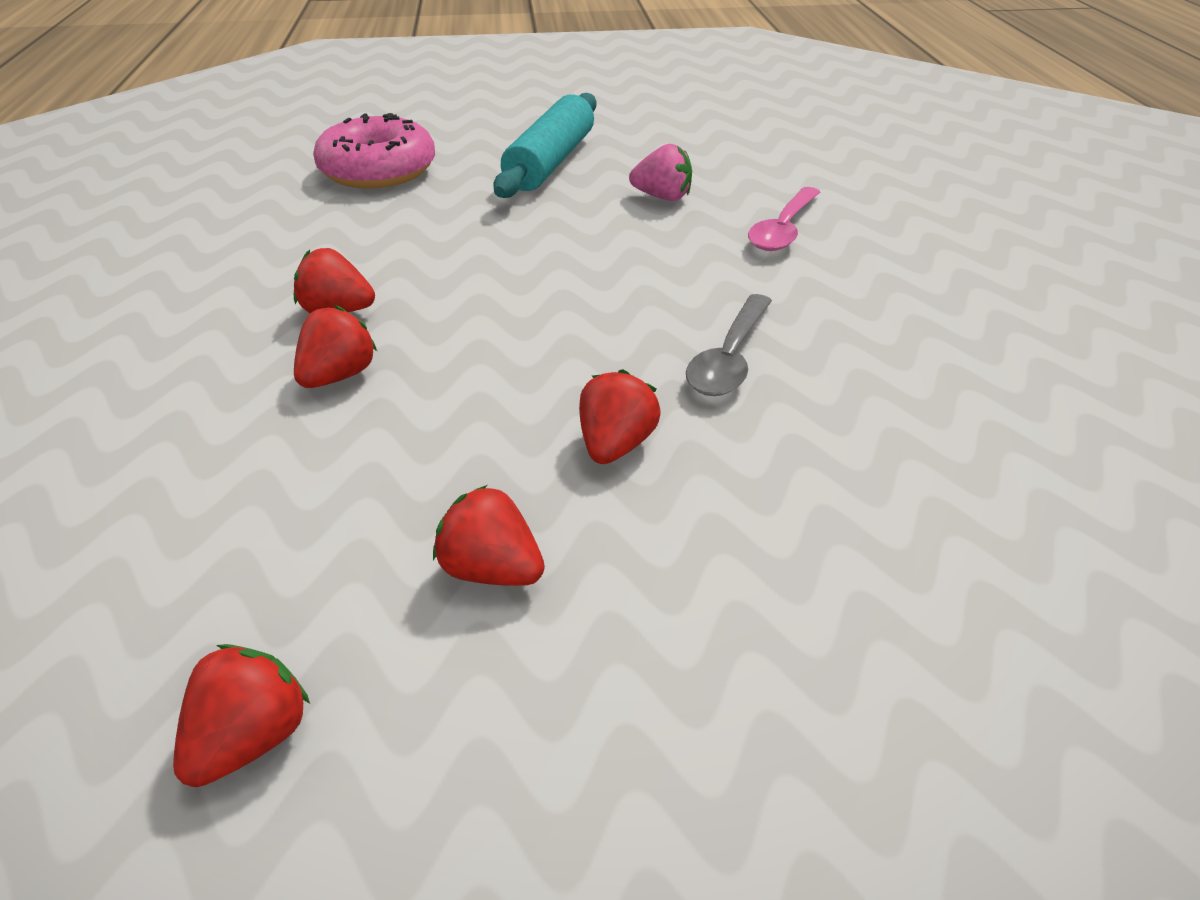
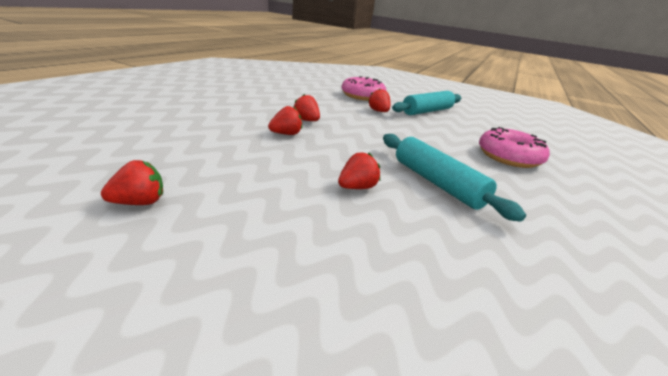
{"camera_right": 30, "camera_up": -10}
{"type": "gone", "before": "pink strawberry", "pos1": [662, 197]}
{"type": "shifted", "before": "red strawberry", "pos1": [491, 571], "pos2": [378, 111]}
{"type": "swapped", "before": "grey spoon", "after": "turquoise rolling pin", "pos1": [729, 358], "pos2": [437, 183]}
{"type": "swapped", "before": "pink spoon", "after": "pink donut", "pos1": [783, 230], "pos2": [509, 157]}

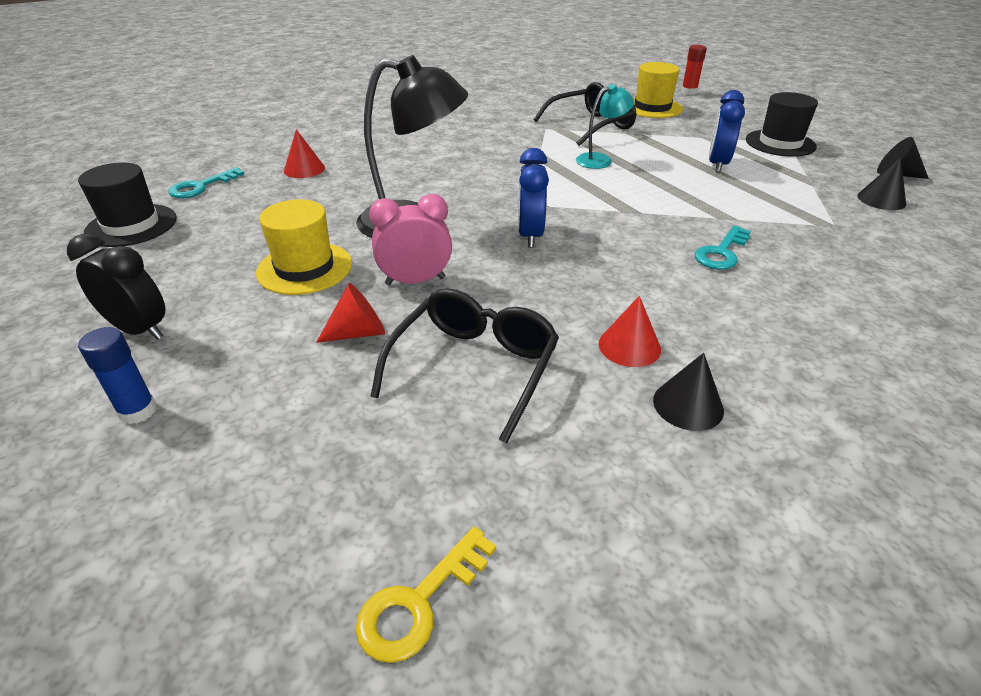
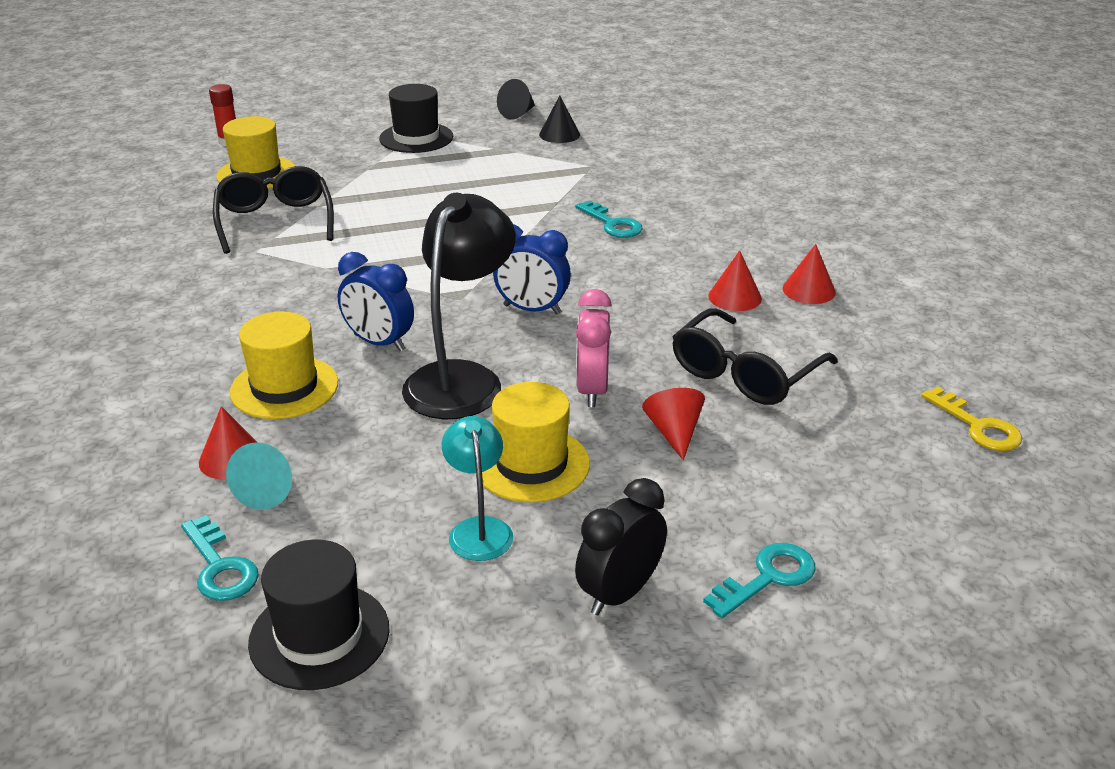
{"camera_right": -75, "camera_up": -5}
{"type": "new", "after": "turquoise cone", "pos2": [268, 490]}
{"type": "new", "after": "yellow hat", "pos2": [284, 387]}
{"type": "shifted", "before": "turquoise lamp", "pos1": [600, 160], "pos2": [479, 529]}
{"type": "shifted", "before": "blue clock", "pos1": [717, 164], "pos2": [379, 343]}
{"type": "swapped", "before": "blue glue stick", "after": "turquoise key", "pos1": [138, 411], "pos2": [767, 578]}
{"type": "repainted", "before": "black cone", "after": "red cone", "pos1": [688, 405], "pos2": [808, 290]}
{"type": "rotated", "before": "black glasses", "pos1": [474, 367], "pos2": [744, 373], "turn": -90}

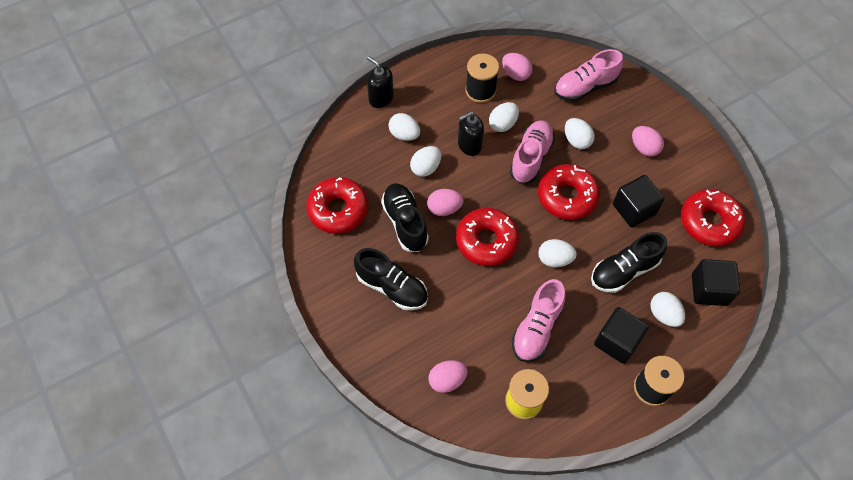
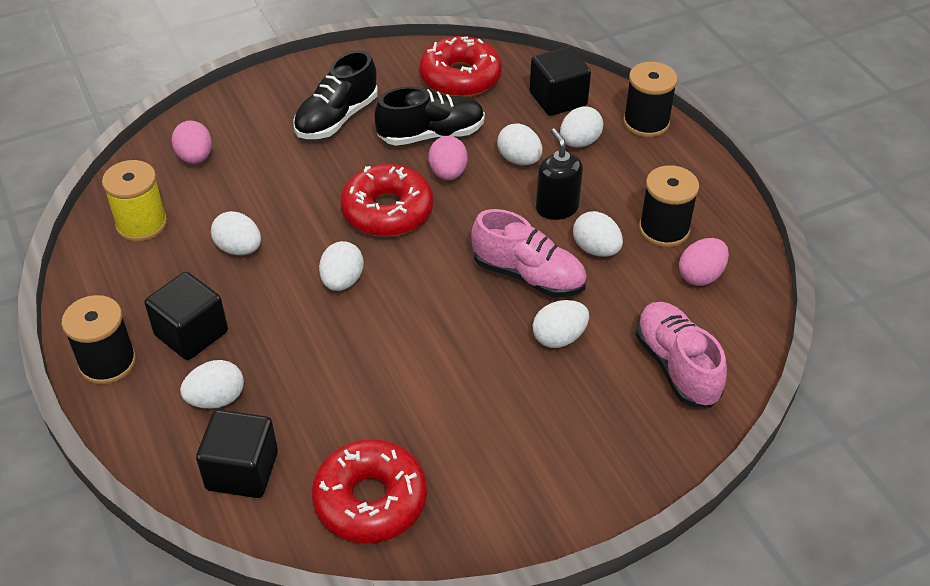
{"camera_right": 95, "camera_up": -15}
{"type": "gone", "before": "red donut", "pos1": [567, 197]}
{"type": "gone", "before": "black shoe", "pos1": [624, 270]}
{"type": "gone", "before": "pink egg", "pos1": [644, 148]}
{"type": "shifted", "before": "black cube", "pos1": [634, 209], "pos2": [558, 99]}
{"type": "swapped", "before": "black soap dispenser", "after": "black spool", "pos1": [381, 98], "pos2": [646, 123]}
{"type": "swapped", "before": "pink shoe", "after": "white egg", "pos1": [536, 328], "pos2": [239, 249]}

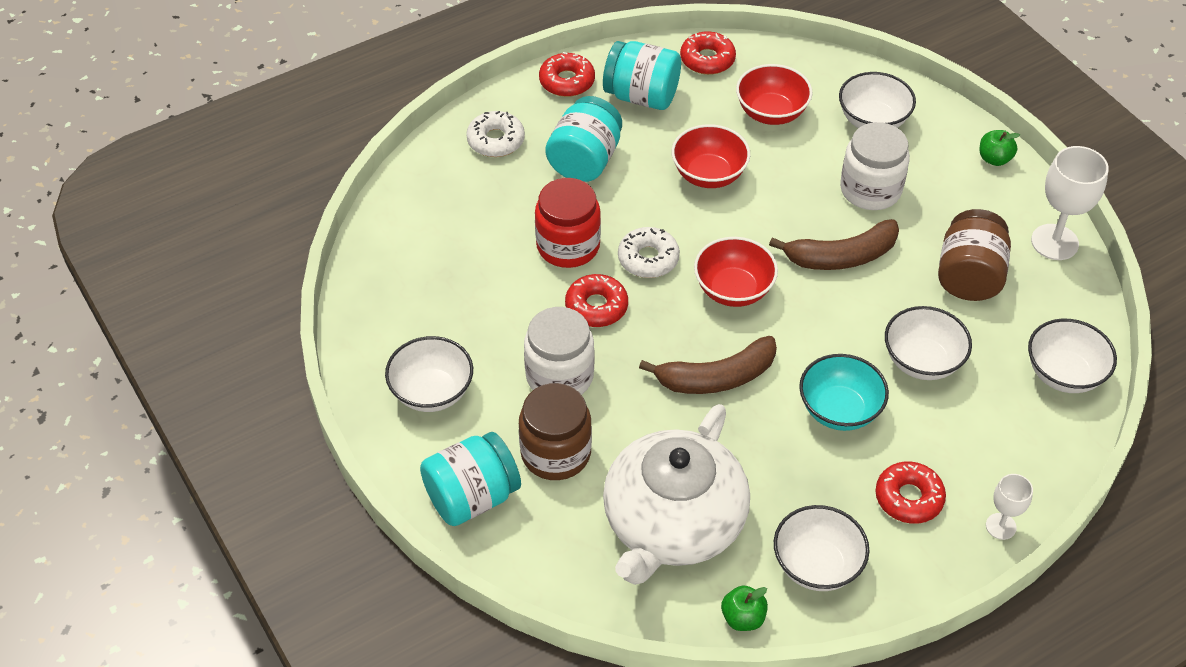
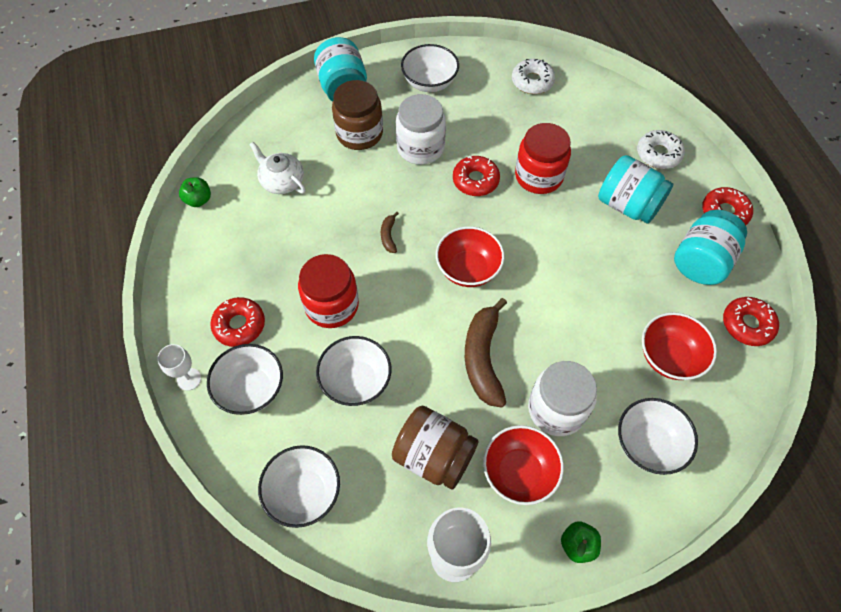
{"camera_right": 105, "camera_up": 10}
{"type": "shifted", "before": "white donut", "pos1": [648, 259], "pos2": [532, 81]}
{"type": "shifted", "before": "red bowl", "pos1": [709, 175], "pos2": [519, 472]}
{"type": "shifted", "before": "white bowl", "pos1": [817, 565], "pos2": [251, 389]}
{"type": "swapped", "before": "turquoise bowl", "after": "red jar", "pos1": [839, 410], "pos2": [332, 305]}
{"type": "scaled", "before": "white teapot", "pos1": [673, 523], "pos2": [282, 181], "scale": 0.47}
{"type": "scaled", "before": "brown banana", "pos1": [716, 378], "pos2": [388, 236], "scale": 0.46}

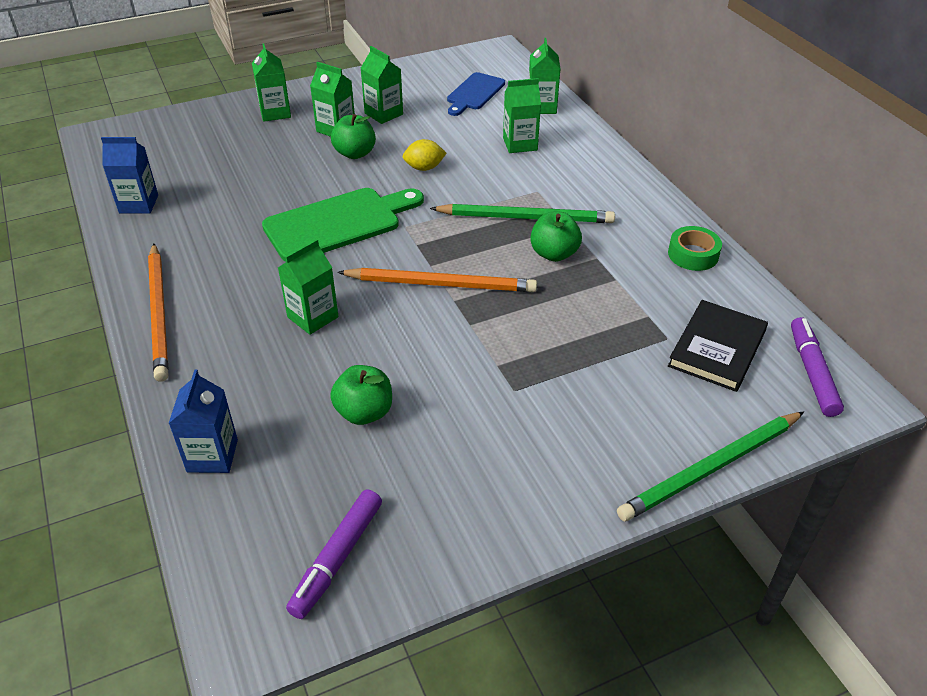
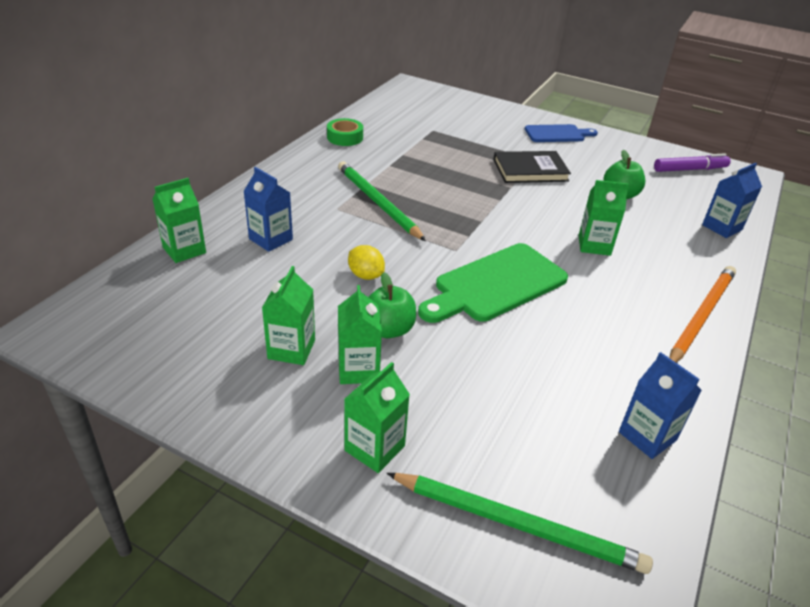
{"camera_right": -130, "camera_up": -5}
{"type": "gone", "before": "orange pencil", "pos1": [441, 284]}
{"type": "gone", "before": "green apple", "pos1": [554, 254]}
{"type": "gone", "before": "purple marker", "pos1": [812, 372]}
{"type": "shifted", "before": "blue cutting board", "pos1": [474, 93], "pos2": [557, 134]}
{"type": "shifted", "before": "green pencil", "pos1": [711, 468], "pos2": [517, 524]}
{"type": "shifted", "before": "black book", "pos1": [717, 348], "pos2": [530, 170]}
{"type": "repainted", "before": "green carton", "after": "blue carton", "pos1": [520, 144], "pos2": [271, 239]}
{"type": "rotated", "before": "green cutting board", "pos1": [338, 223], "pos2": [496, 284], "turn": -60}

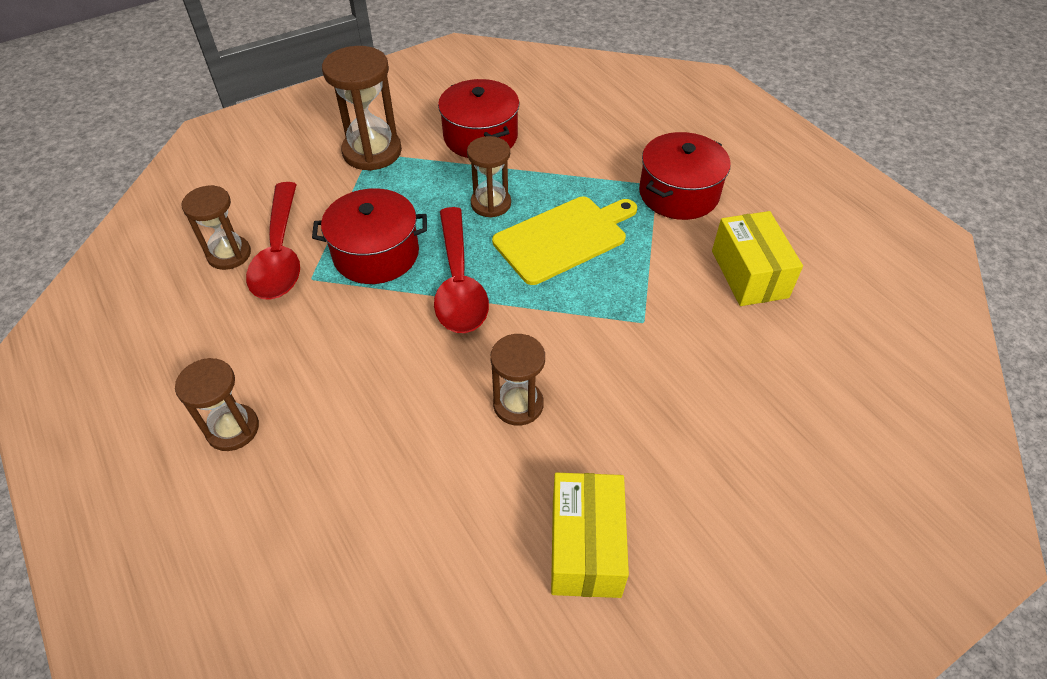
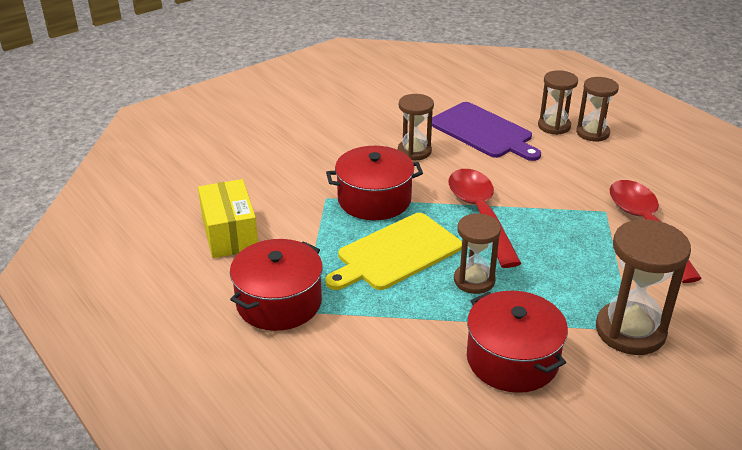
{"camera_right": 175, "camera_up": -15}
{"type": "gone", "before": "yellow box", "pos1": [585, 546]}
{"type": "new", "after": "purple cutting board", "pos2": [483, 132]}
{"type": "shifted", "before": "brown hourglass", "pos1": [229, 254], "pos2": [554, 126]}
{"type": "shifted", "before": "red pot", "pos1": [376, 254], "pos2": [374, 199]}

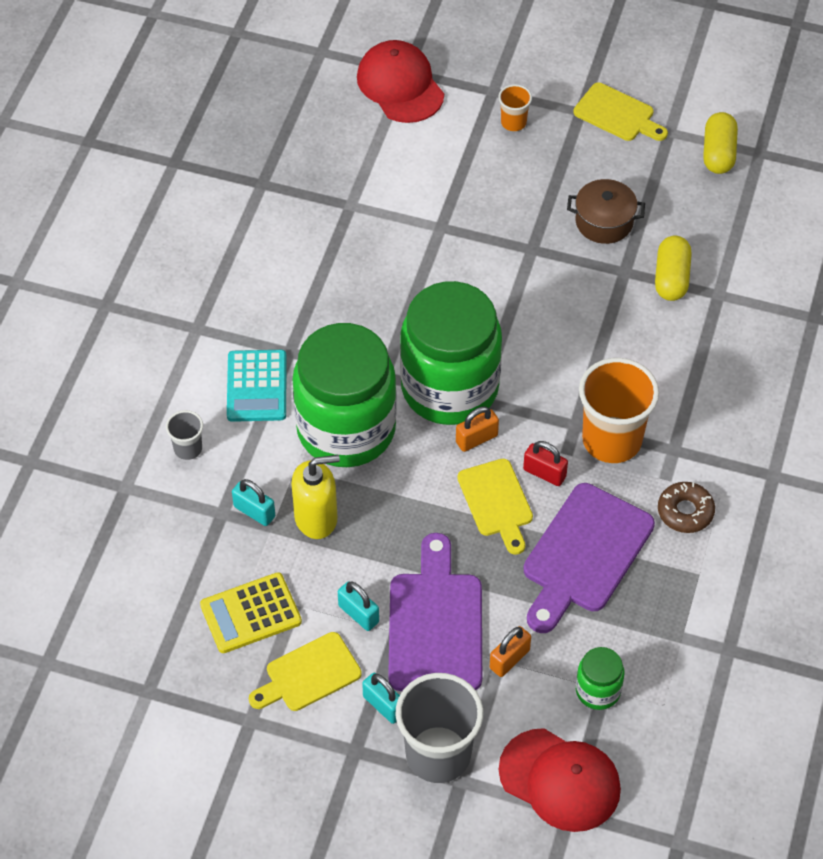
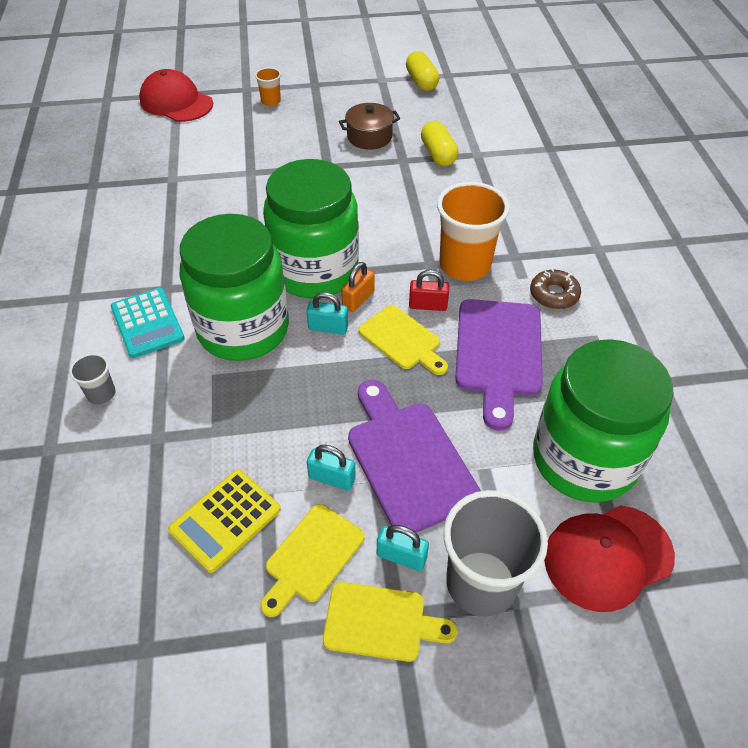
{"camera_right": -25, "camera_up": -5}
{"type": "gone", "before": "yellow soap dispenser", "pos1": [316, 518]}
{"type": "gone", "before": "orange padlock", "pos1": [509, 659]}
{"type": "shifted", "before": "turquoise padlock", "pos1": [254, 511], "pos2": [328, 327]}
{"type": "shifted", "before": "yellow cutting board", "pos1": [617, 114], "pos2": [380, 622]}
{"type": "rotated", "before": "red cap", "pos1": [560, 780], "pos2": [607, 557], "turn": 150}
{"type": "scaled", "before": "green jar", "pos1": [598, 690], "pos2": [584, 459], "scale": 2.34}

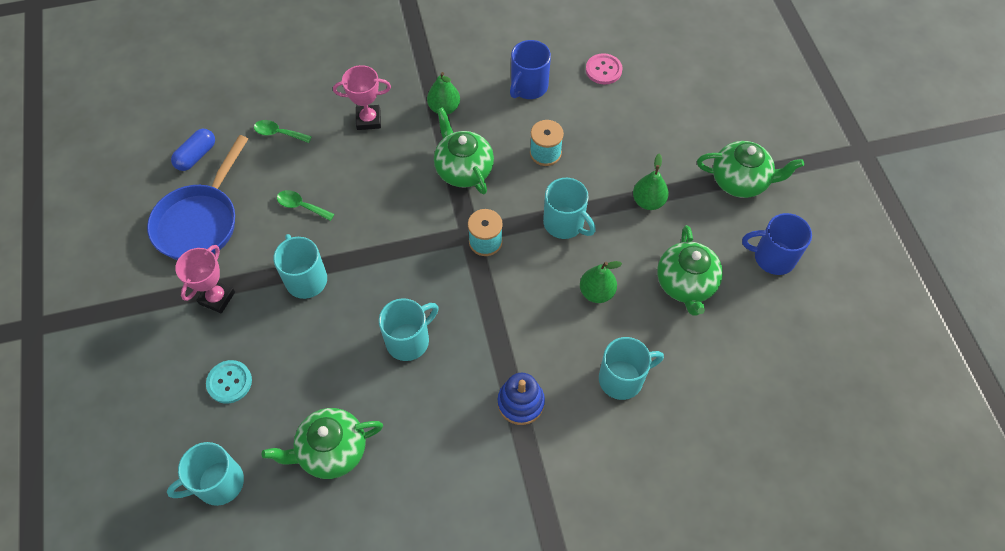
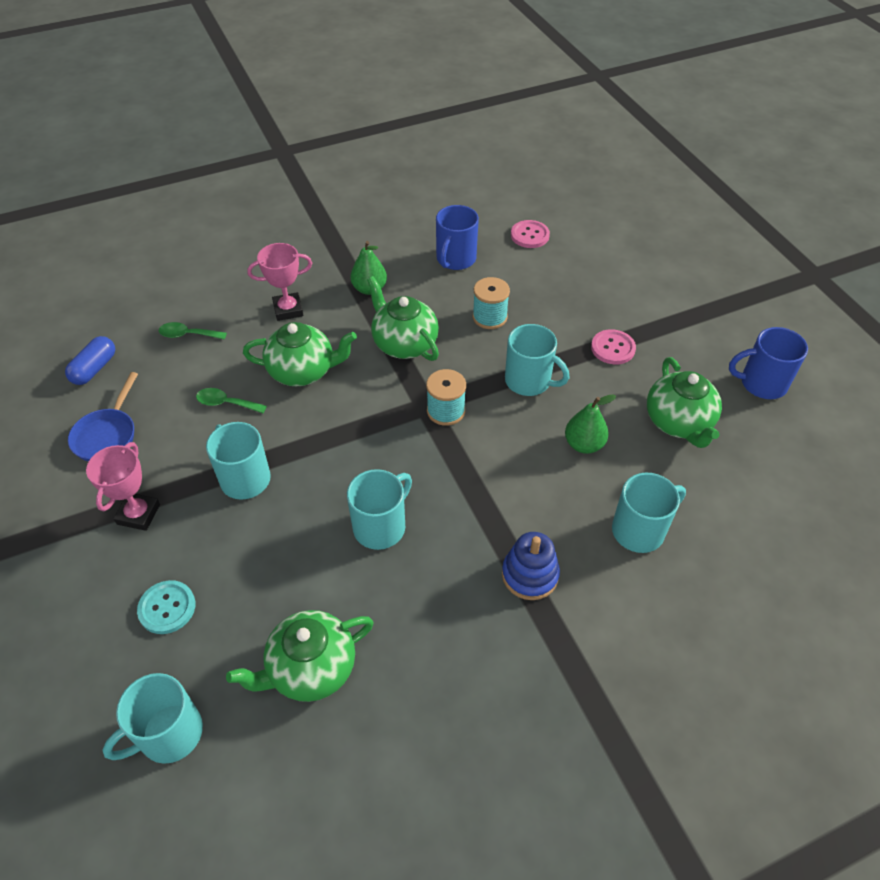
{"camera_right": -10, "camera_up": -10}
{"type": "shifted", "before": "green teapot", "pos1": [740, 181], "pos2": [303, 371]}
{"type": "swapped", "before": "green pear", "after": "pink button", "pos1": [648, 201], "pos2": [613, 348]}
{"type": "scaled", "before": "blue pan", "pos1": [200, 221], "pos2": [107, 435], "scale": 0.63}

